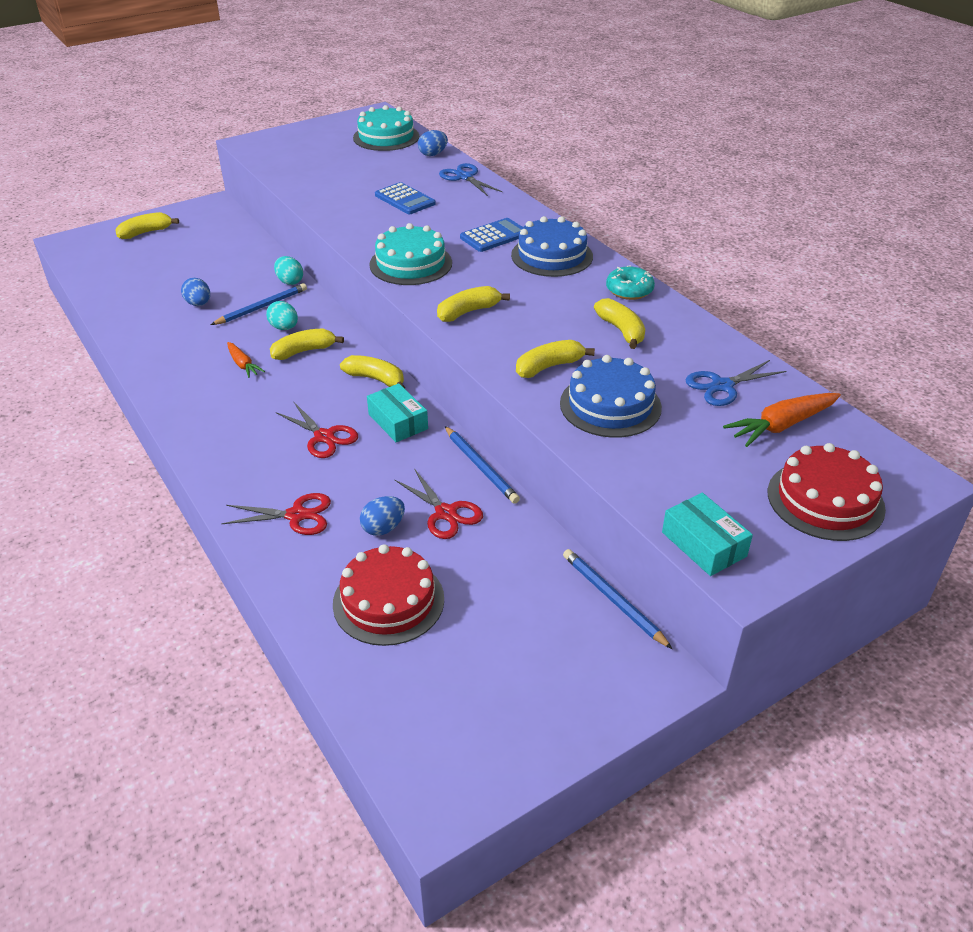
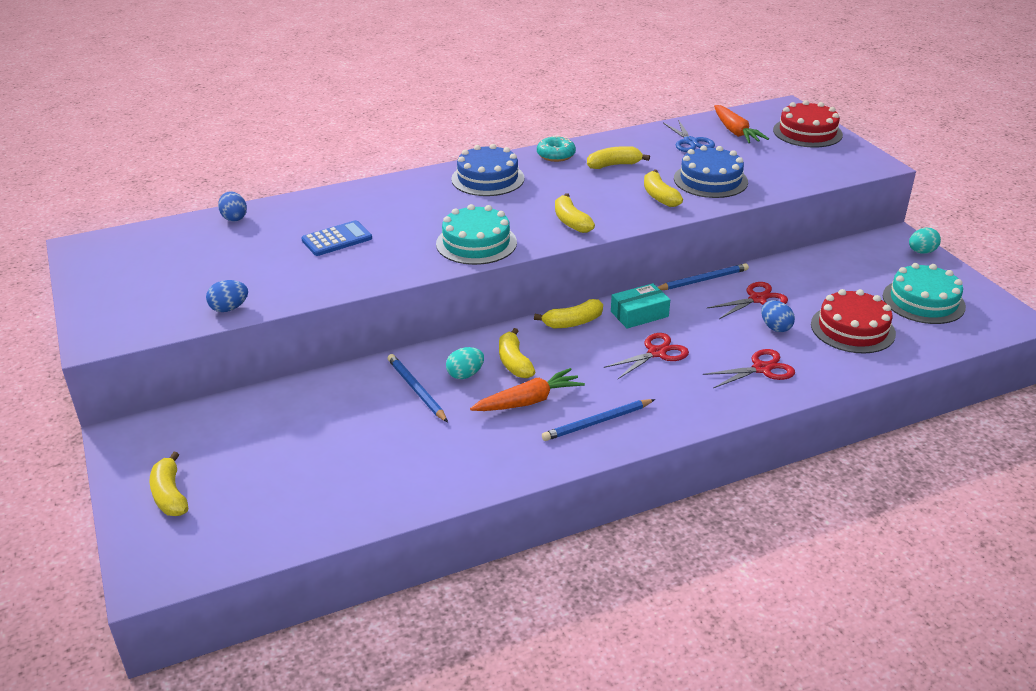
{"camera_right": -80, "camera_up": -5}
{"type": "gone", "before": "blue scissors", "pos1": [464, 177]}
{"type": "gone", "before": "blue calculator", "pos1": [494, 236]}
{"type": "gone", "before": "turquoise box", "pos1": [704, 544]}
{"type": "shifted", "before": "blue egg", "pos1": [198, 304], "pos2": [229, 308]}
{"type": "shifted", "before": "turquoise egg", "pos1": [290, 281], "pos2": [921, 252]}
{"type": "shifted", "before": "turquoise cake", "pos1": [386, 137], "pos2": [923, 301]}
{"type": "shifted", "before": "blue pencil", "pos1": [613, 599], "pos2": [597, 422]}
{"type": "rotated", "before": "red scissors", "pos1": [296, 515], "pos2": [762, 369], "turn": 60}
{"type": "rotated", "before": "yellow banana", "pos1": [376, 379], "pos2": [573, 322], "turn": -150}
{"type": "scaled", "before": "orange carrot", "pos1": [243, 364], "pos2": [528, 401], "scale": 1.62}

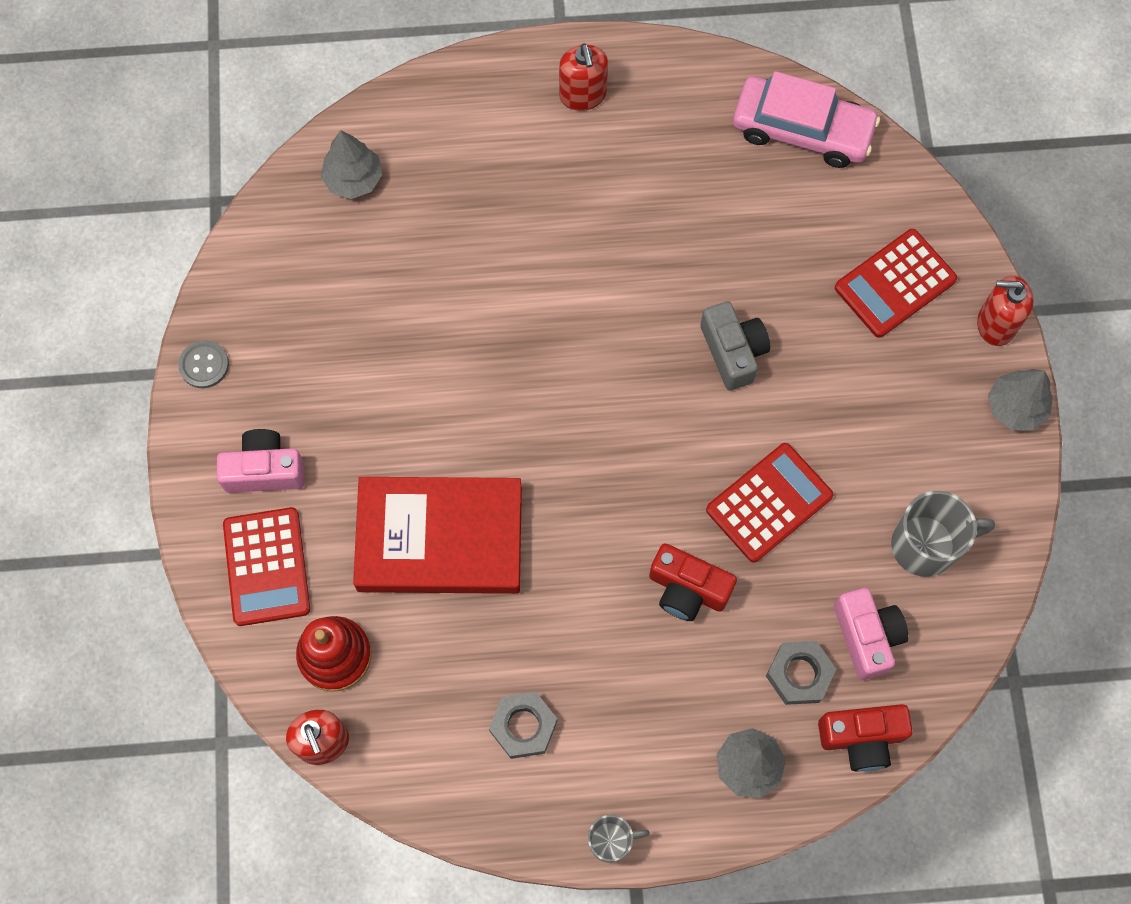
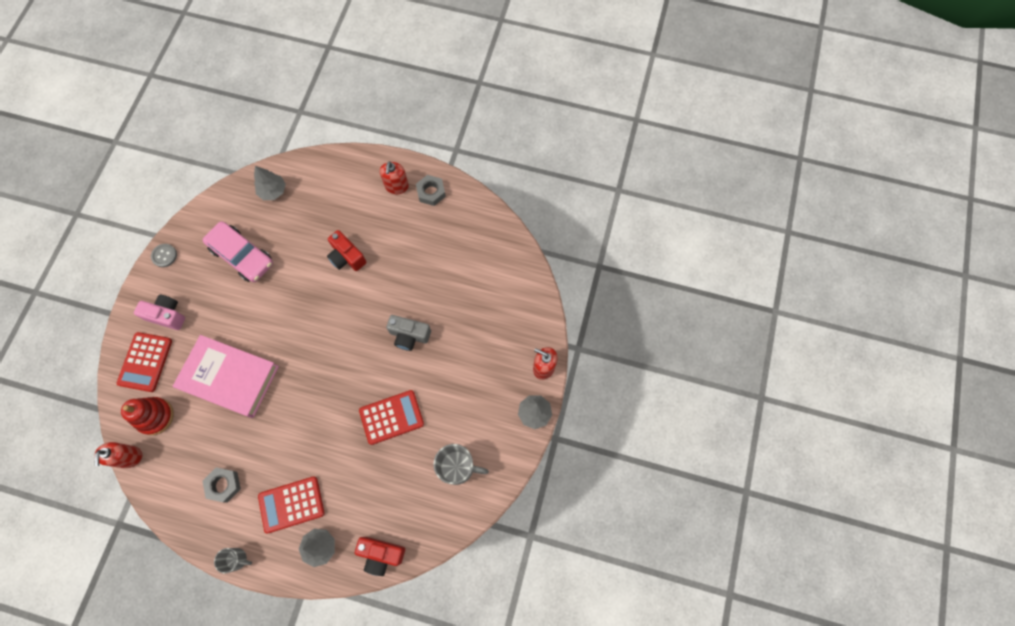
{"camera_right": 20, "camera_up": 0}
{"type": "gone", "before": "pink camera", "pos1": [867, 636]}
{"type": "shifted", "before": "red camera", "pos1": [687, 589], "pos2": [347, 257]}
{"type": "shifted", "before": "pink car", "pos1": [802, 130], "pos2": [242, 256]}
{"type": "shifted", "before": "grey nut", "pos1": [799, 674], "pos2": [431, 192]}
{"type": "shifted", "before": "red calculator", "pos1": [895, 283], "pos2": [291, 504]}
{"type": "repainted", "before": "red book", "after": "pink book", "pos1": [440, 539], "pos2": [229, 378]}
{"type": "rotated", "before": "grey camera", "pos1": [733, 351], "pos2": [409, 335], "turn": 105}

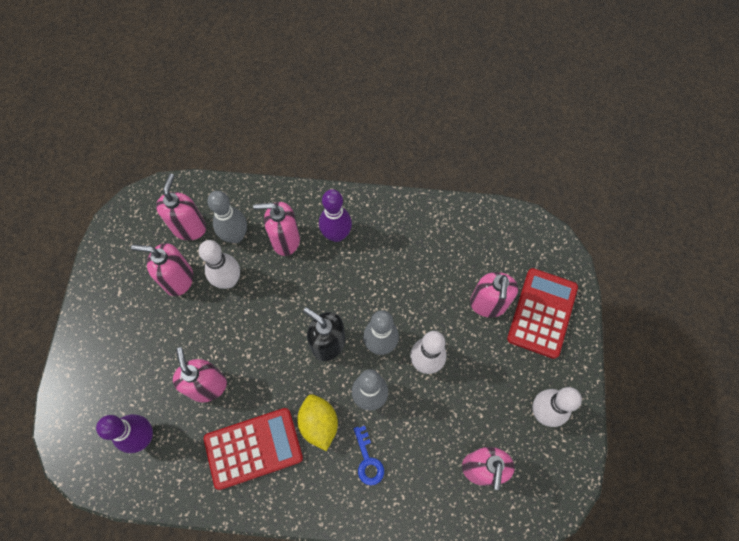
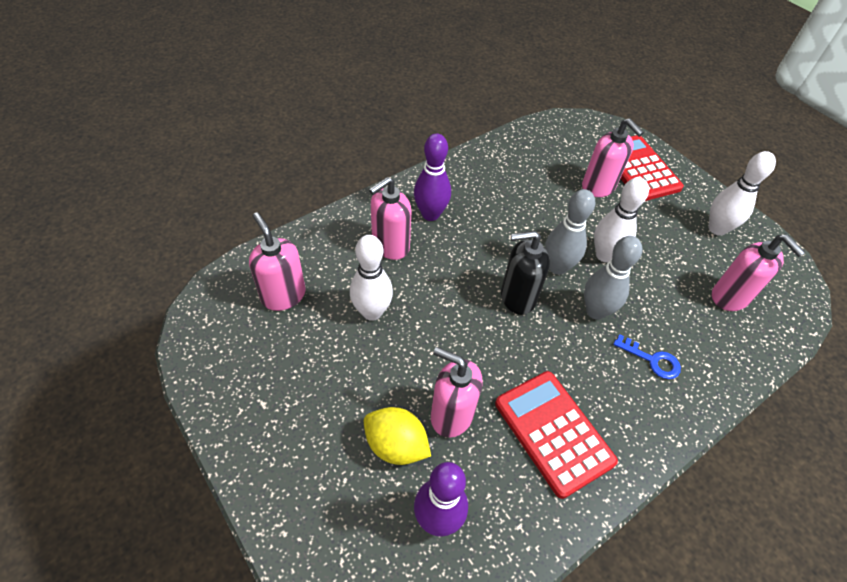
{"camera_right": -45, "camera_up": -15}
{"type": "gone", "before": "pink soap dispenser", "pos1": [178, 279]}
{"type": "gone", "before": "grey bowling pin", "pos1": [235, 236]}
{"type": "shifted", "before": "yellow lemon", "pos1": [319, 424], "pos2": [396, 445]}
{"type": "rotated", "before": "red calculator", "pos1": [253, 448], "pos2": [553, 432], "turn": -60}

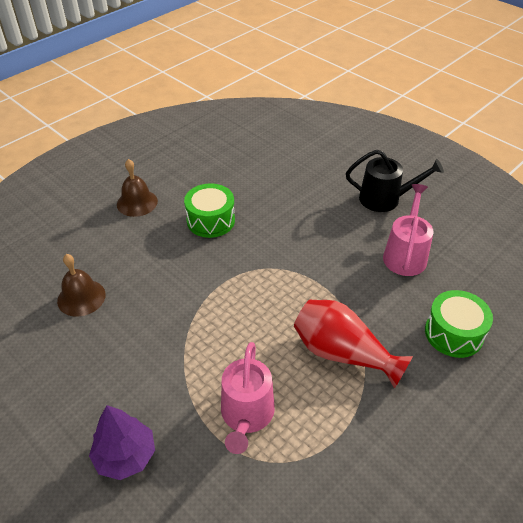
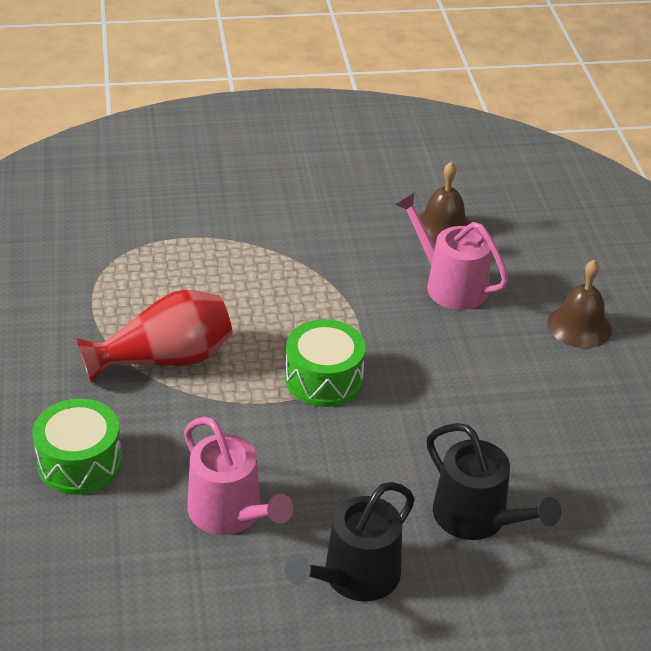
{"camera_right": 125, "camera_up": -5}
{"type": "gone", "before": "purple tree", "pos1": [125, 456]}
{"type": "new", "after": "black watering can", "pos2": [477, 518]}
{"type": "shifted", "before": "green drum", "pos1": [211, 220], "pos2": [324, 379]}
{"type": "shifted", "before": "pink watering can", "pos1": [246, 415], "pos2": [450, 285]}

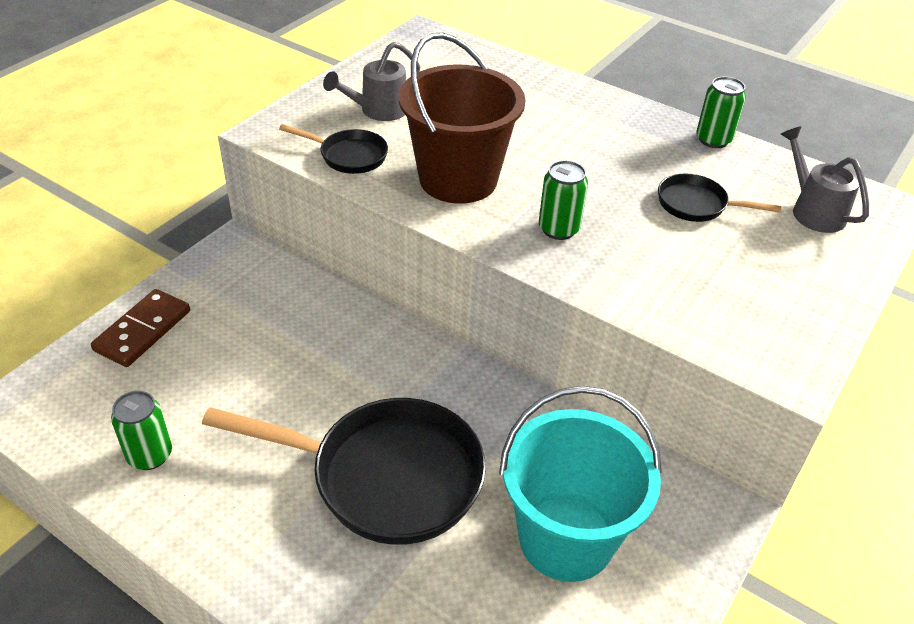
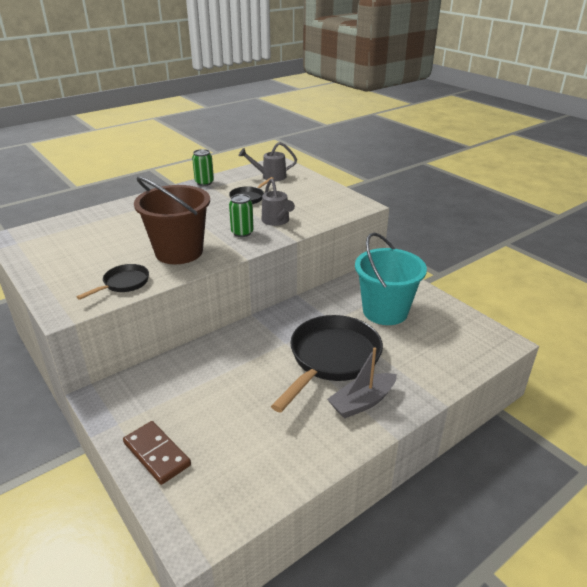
{"camera_right": -70, "camera_up": -10}
{"type": "gone", "before": "green can", "pos1": [150, 455]}
{"type": "new", "after": "grey boat", "pos2": [362, 402]}
{"type": "shifted", "before": "grey watering can", "pos1": [378, 111], "pos2": [277, 221]}

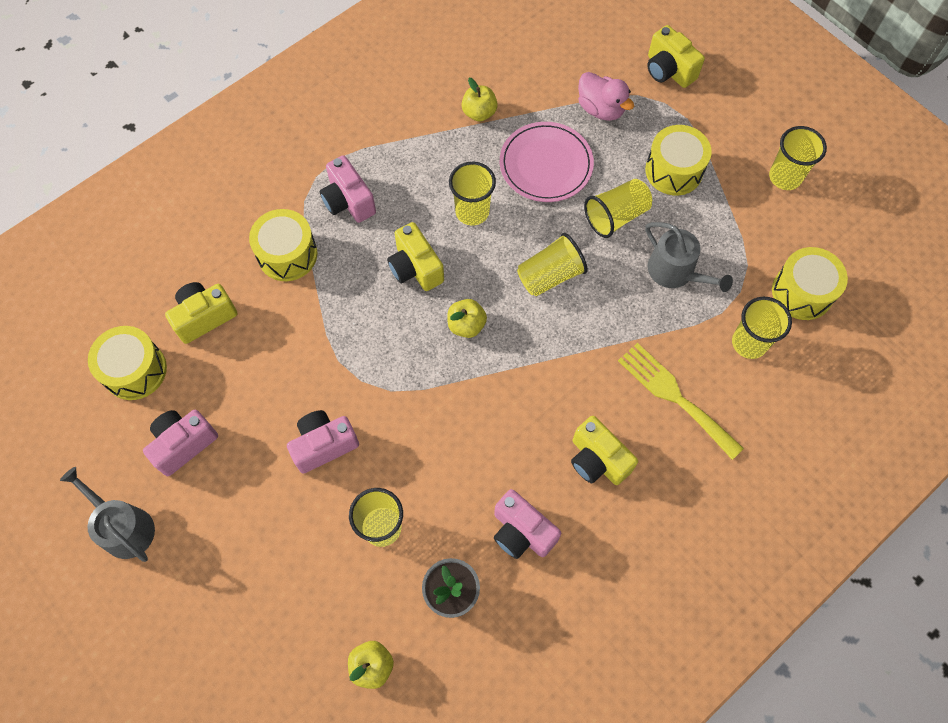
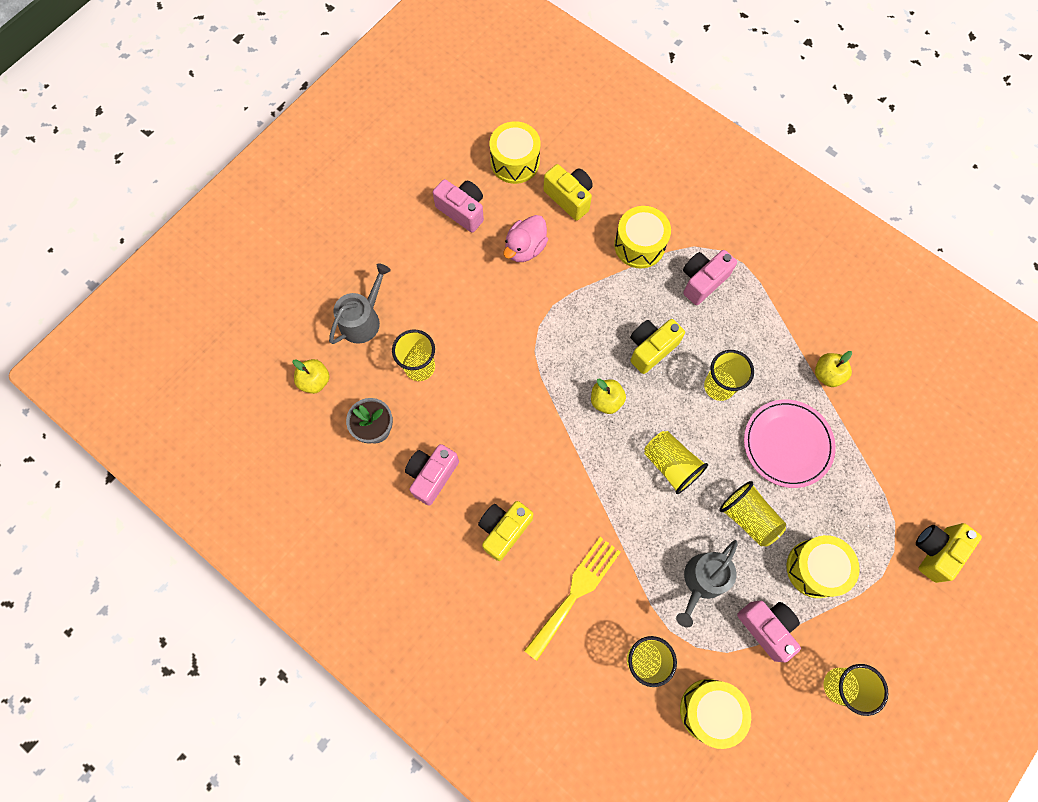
{"camera_right": 80, "camera_up": 5}
{"type": "shifted", "before": "grey watering can", "pos1": [123, 527], "pos2": [363, 319]}
{"type": "shifted", "before": "pink camera", "pos1": [324, 445], "pos2": [766, 627]}
{"type": "shifted", "before": "pink duck", "pos1": [601, 109], "pos2": [525, 248]}

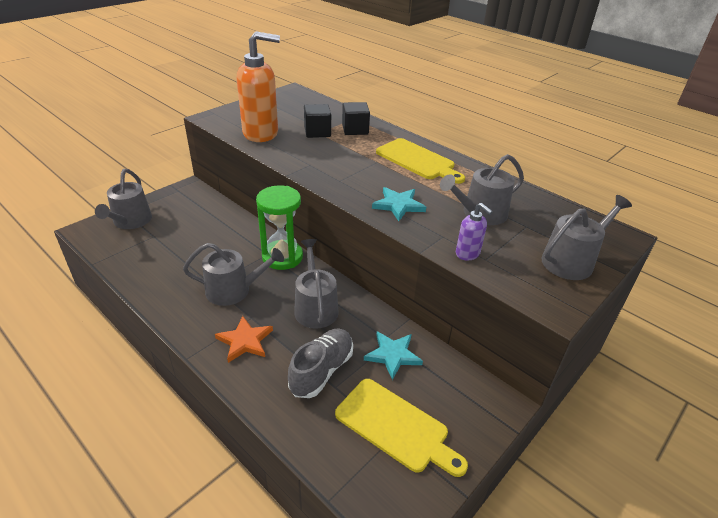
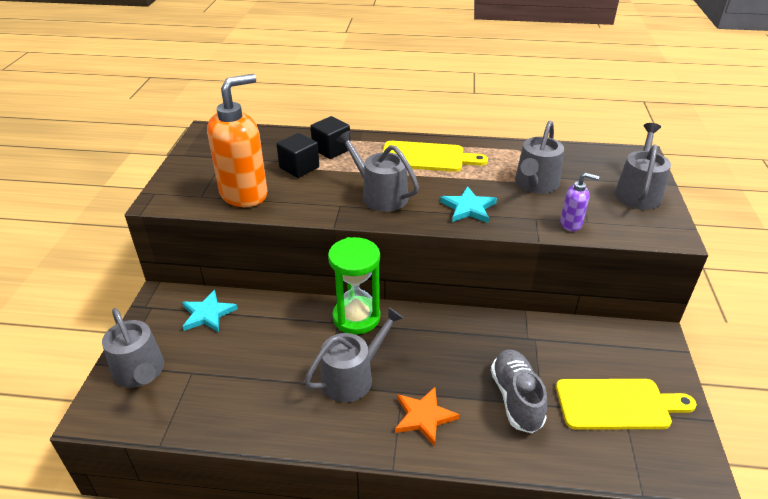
{"camera_right": -35, "camera_up": 0}
{"type": "shifted", "before": "grey watering can", "pos1": [315, 307], "pos2": [380, 195]}
{"type": "shifted", "before": "turquoise star", "pos1": [393, 355], "pos2": [208, 314]}

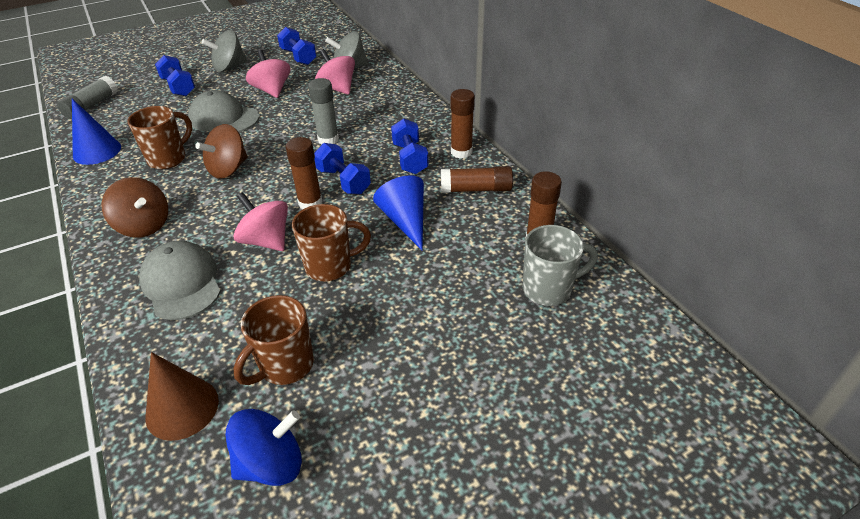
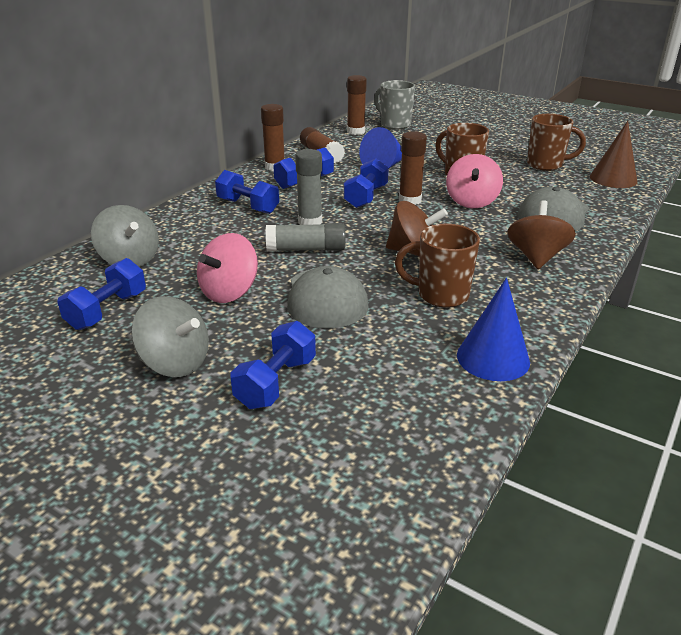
{"camera_right": -120, "camera_up": -10}
{"type": "gone", "before": "blue spinning top", "pos1": [271, 463]}
{"type": "gone", "before": "pink spinning top", "pos1": [337, 88]}
{"type": "new", "after": "blue dumbbell", "pos2": [248, 206]}
{"type": "shifted", "before": "grey glue stick", "pos1": [91, 106], "pos2": [306, 249]}

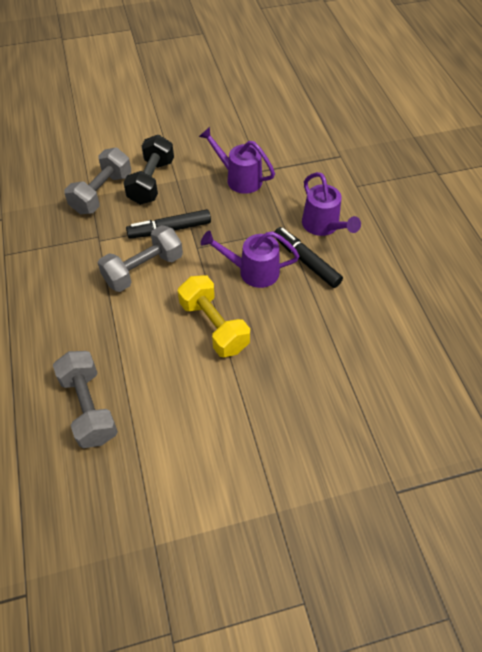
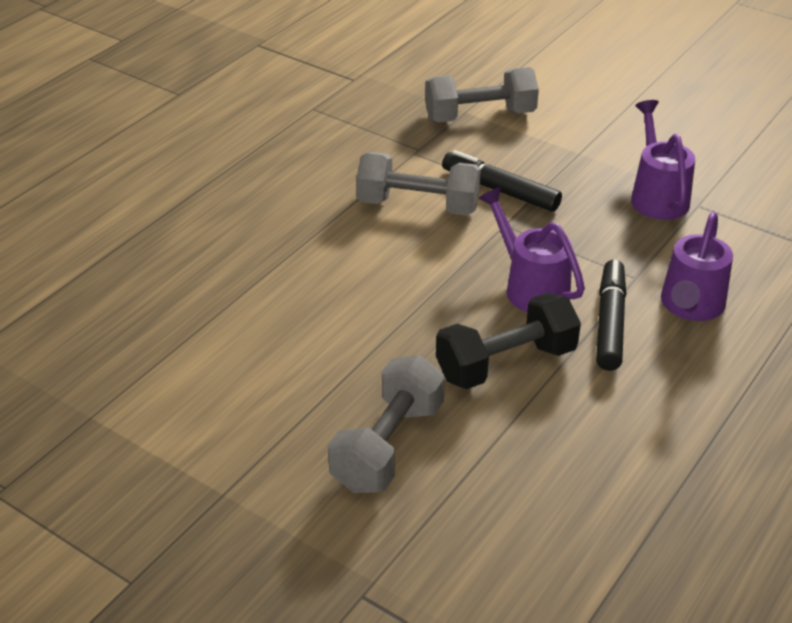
{"camera_right": 50, "camera_up": -15}
{"type": "gone", "before": "yellow dumbbell", "pos1": [214, 326]}
{"type": "shifted", "before": "grey dumbbell", "pos1": [89, 407], "pos2": [388, 446]}
{"type": "shifted", "before": "black dumbbell", "pos1": [151, 182], "pos2": [506, 363]}

